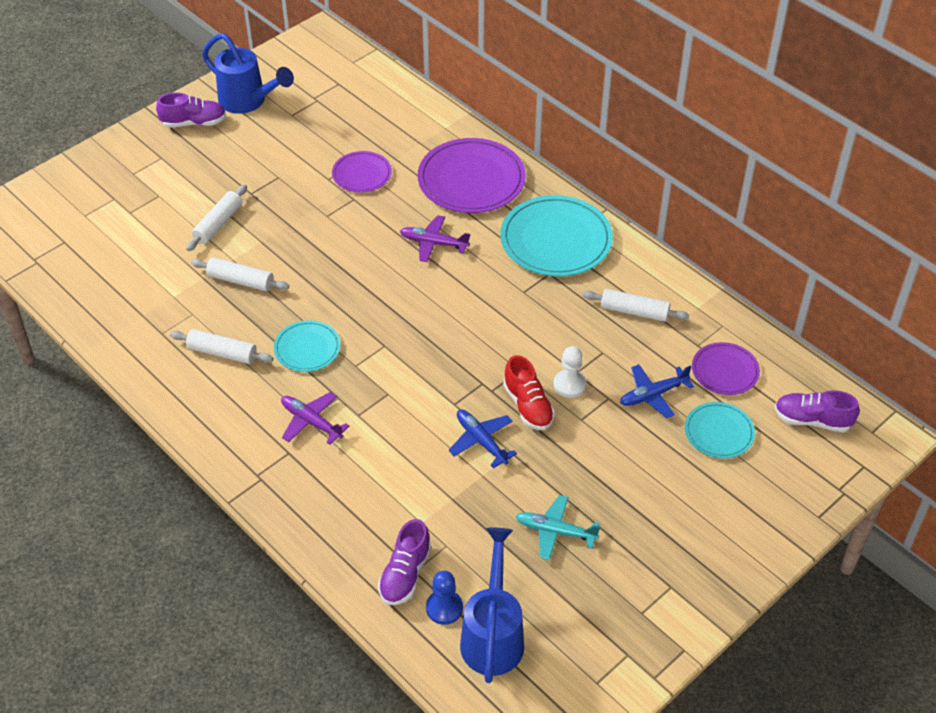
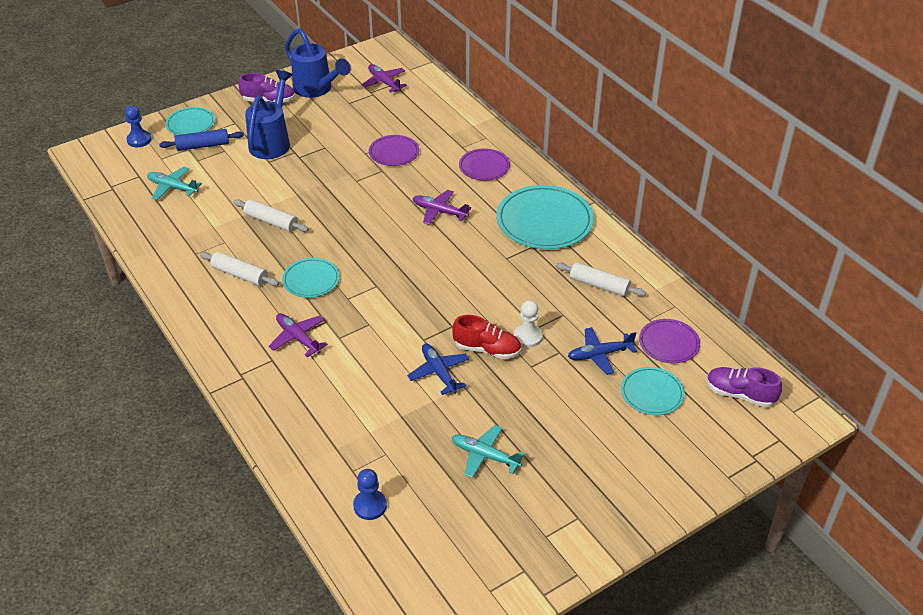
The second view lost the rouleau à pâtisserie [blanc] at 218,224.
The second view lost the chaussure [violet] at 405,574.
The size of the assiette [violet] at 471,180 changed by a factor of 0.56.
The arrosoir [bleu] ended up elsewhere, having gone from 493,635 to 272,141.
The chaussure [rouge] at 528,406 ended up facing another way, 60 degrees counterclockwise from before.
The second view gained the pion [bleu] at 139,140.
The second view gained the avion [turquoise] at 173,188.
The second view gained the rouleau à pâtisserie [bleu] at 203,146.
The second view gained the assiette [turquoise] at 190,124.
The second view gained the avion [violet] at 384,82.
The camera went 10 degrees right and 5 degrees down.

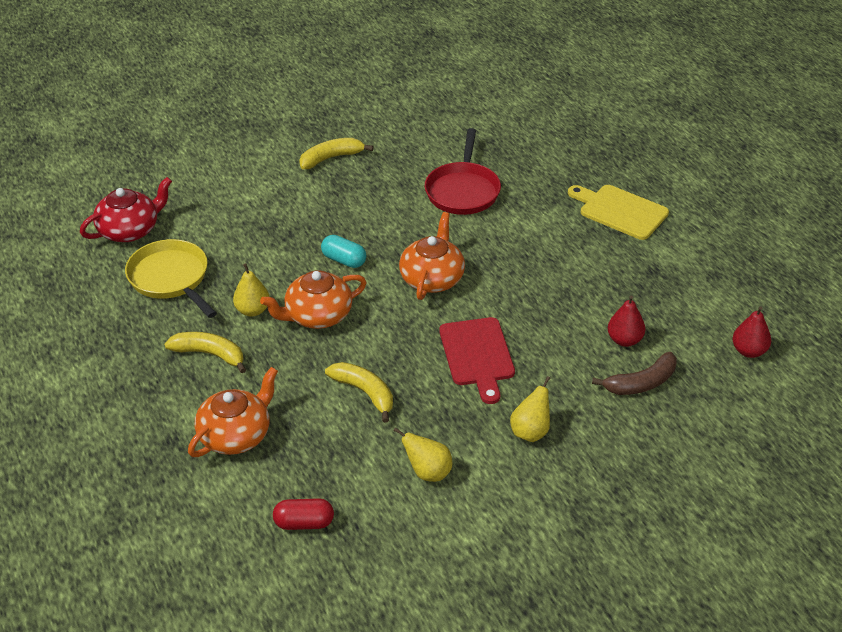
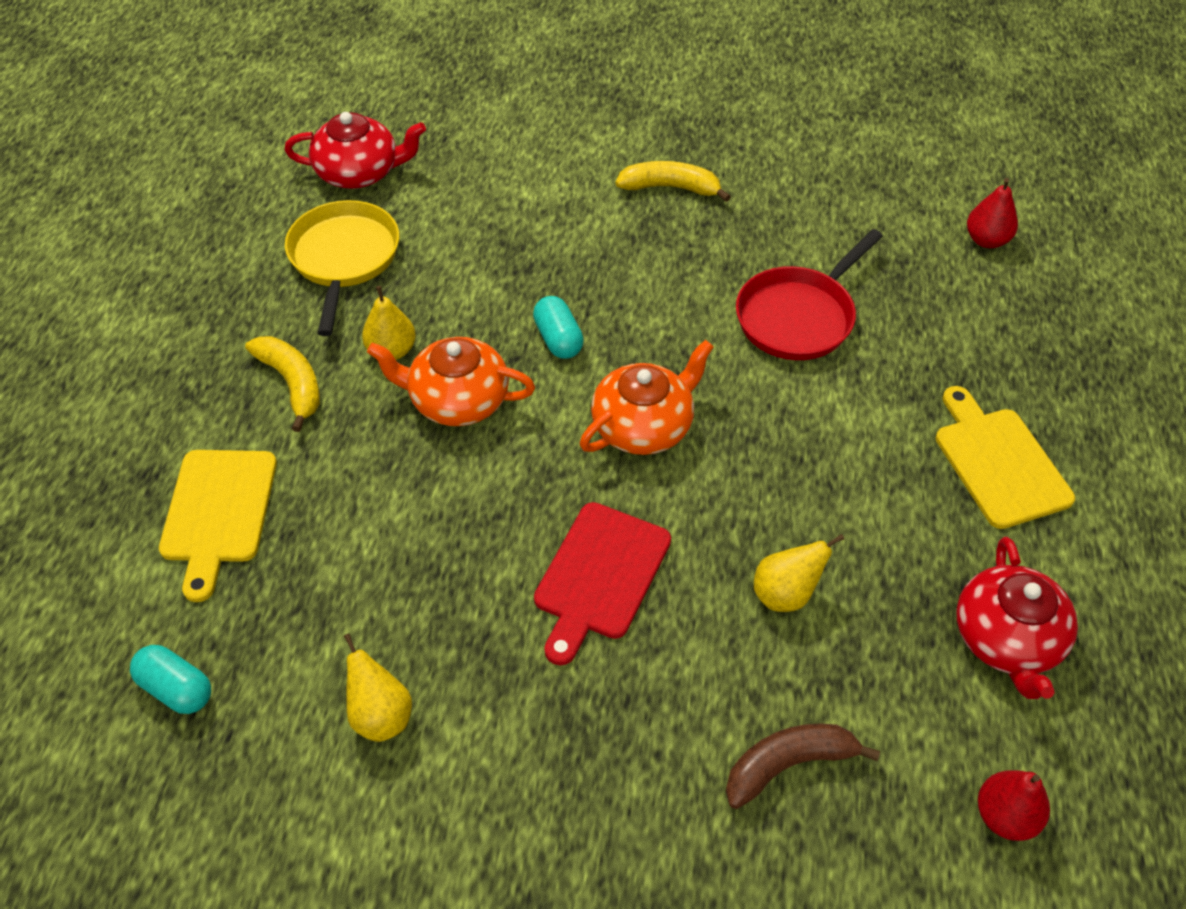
Where the théière [orange] stood at 236,435, the planche à découper [jaune] came to stand at 218,512.
What was the gélule [rouge] at 304,523 turned into the gélule [turquoise] at 176,689.
The second view lost the banane [jaune] at 365,393.
The poire [jaune] ended up elsewhere, having gone from 530,432 to 785,594.
The banane [marron] at 641,383 ended up facing another way, 150 degrees clockwise from before.
The poire [rouge] ended up elsewhere, having gone from 624,340 to 986,240.
The second view gained the théière [rouge] at 1007,639.
The camera went 35 degrees right and 10 degrees up.

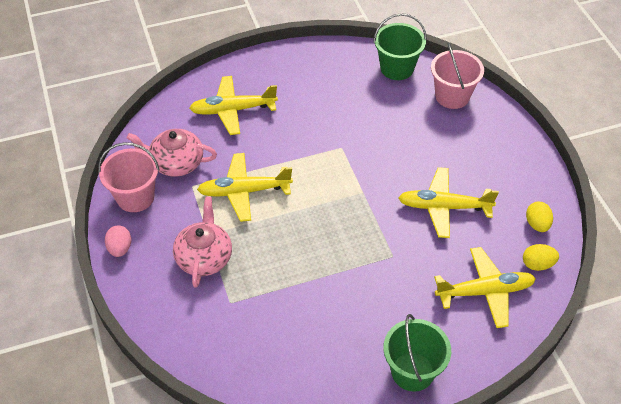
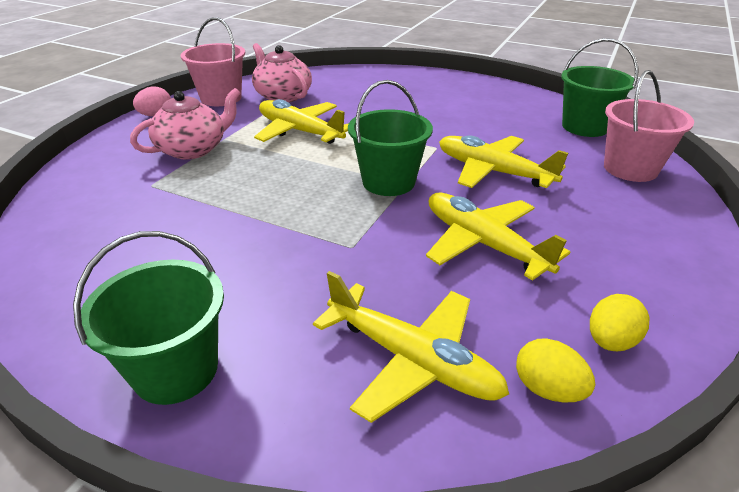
The avion [jaune] ended up elsewhere, having gone from 233,110 to 493,172.
The second view gained the seau [vert] at 388,182.
The camera went 45 degrees right and 15 degrees down.

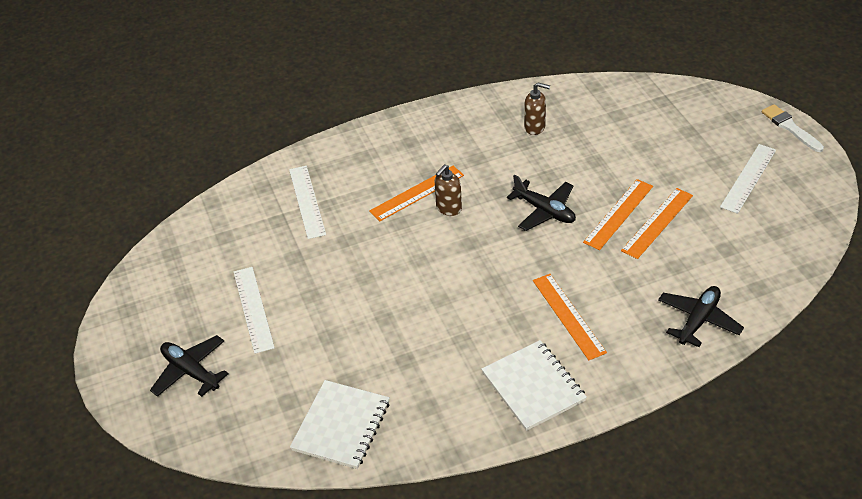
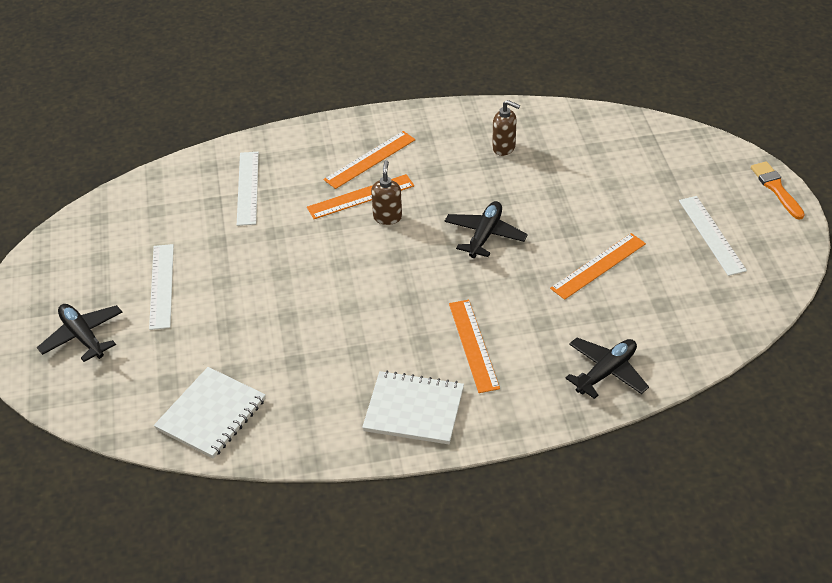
The distributeur de savon [marron] at 448,208 ended up facing another way, 135 degrees clockwise from before.
The carnet [blanc] at 533,387 ended up facing another way, 60 degrees counterclockwise from before.
The avion [noir] at 544,211 ended up facing another way, 120 degrees counterclockwise from before.
The règle [orange] ended up elsewhere, having gone from 618,214 to 370,159.
The règle [blanc] at 748,178 ended up facing another way, 60 degrees counterclockwise from before.
What was the pinceau [blanc] at 790,127 turned into the pinceau [orange] at 776,188.
The camera went 10 degrees right and 0 degrees up.

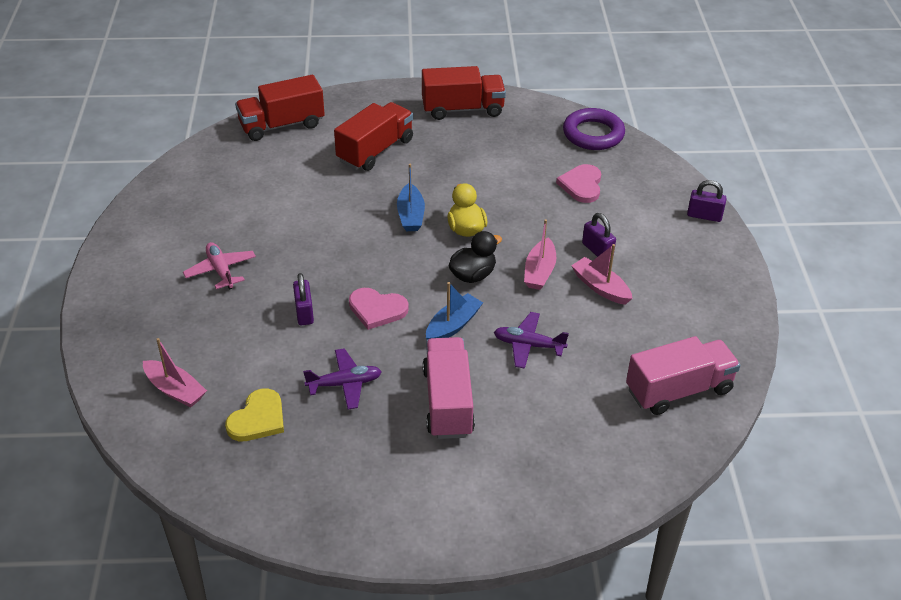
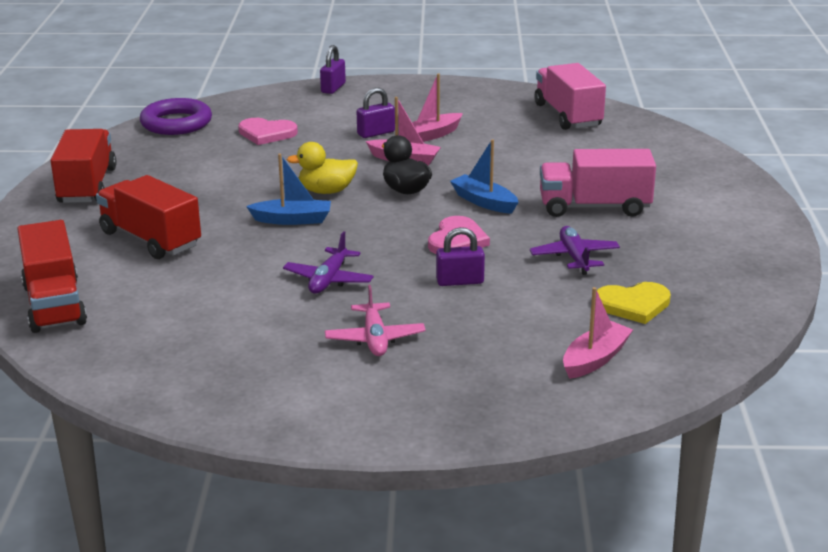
The avion [rose] at 221,270 ended up facing another way, 75 degrees counterclockwise from before.
The cœur [jaune] at 258,419 ended up facing another way, 135 degrees clockwise from before.
The avion [violet] ended up elsewhere, having gone from 528,345 to 329,280.
The camera went 85 degrees left and 15 degrees down.

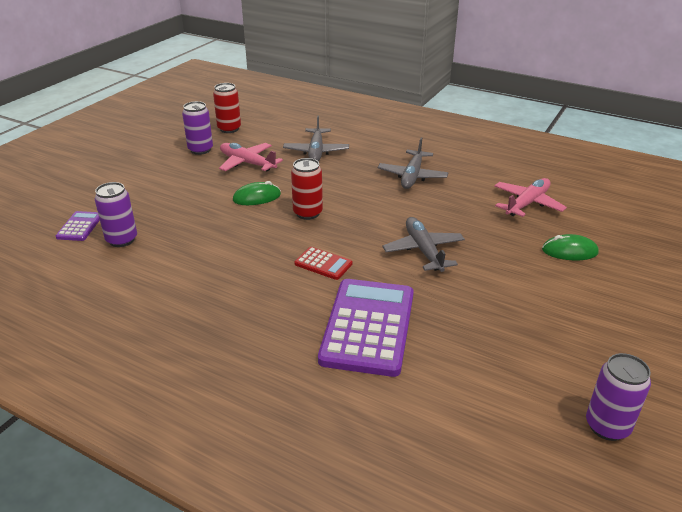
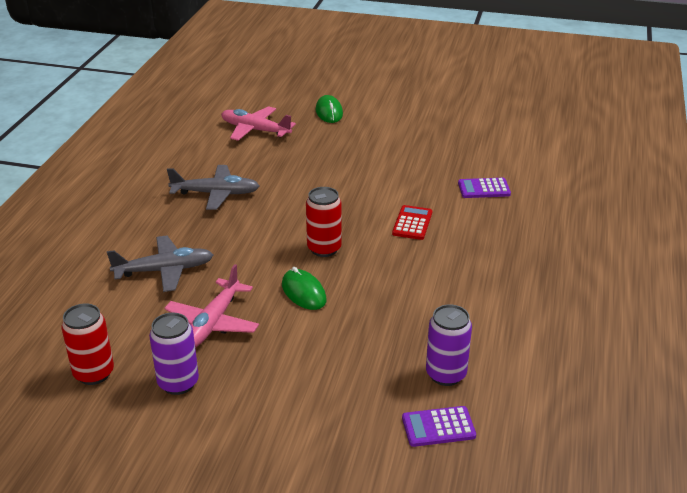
The size of the calculatrice [violet] at 368,327 changed by a factor of 0.46.
The second view lost the avion [gris] at 423,251.
The second view lost the canette [violet] at 607,426.
The camera went 105 degrees left and 0 degrees up.

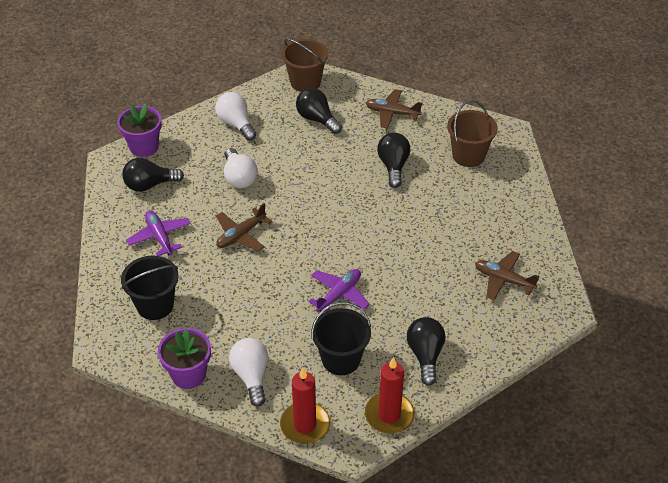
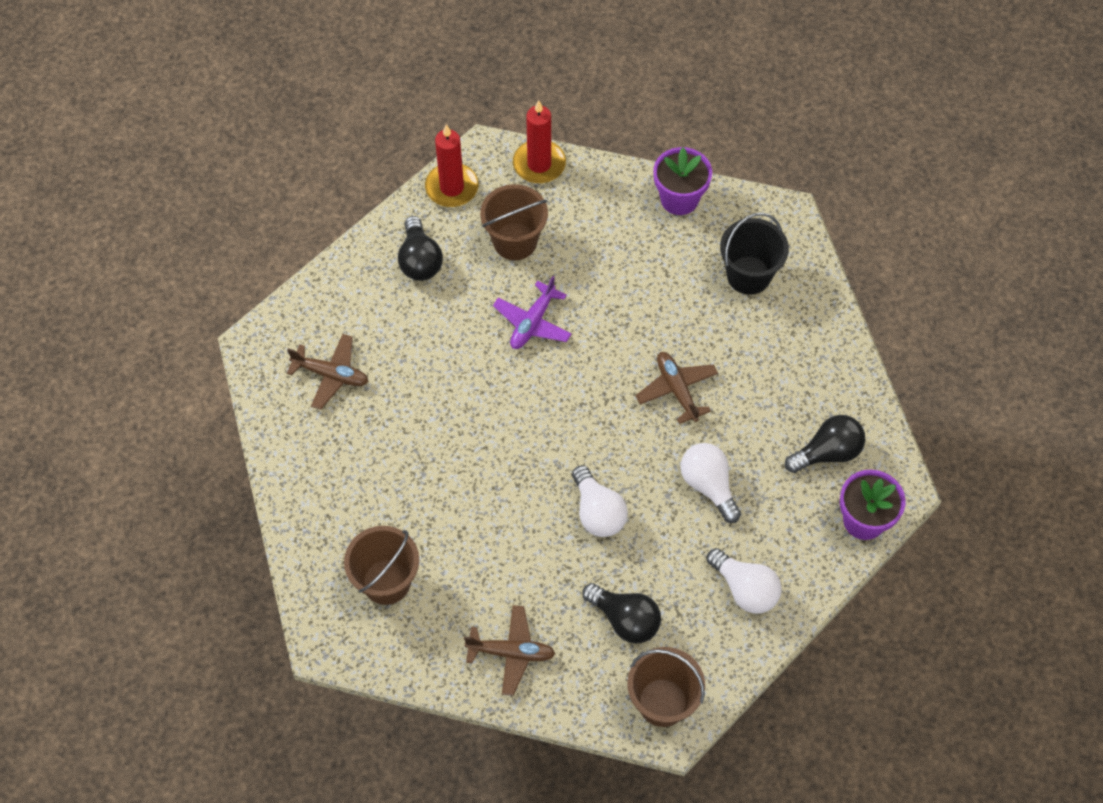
The second view lost the avion [violet] at 160,237.
The avion [marron] at 241,235 ended up facing another way, 60 degrees counterclockwise from before.
The ampoule [blanc] ended up elsewhere, having gone from 251,376 to 597,512.
What was the seau [noir] at 341,359 turned into the seau [marron] at 515,241.
The second view lost the ampoule [noir] at 393,166.
The camera went 170 degrees right and 15 degrees up.

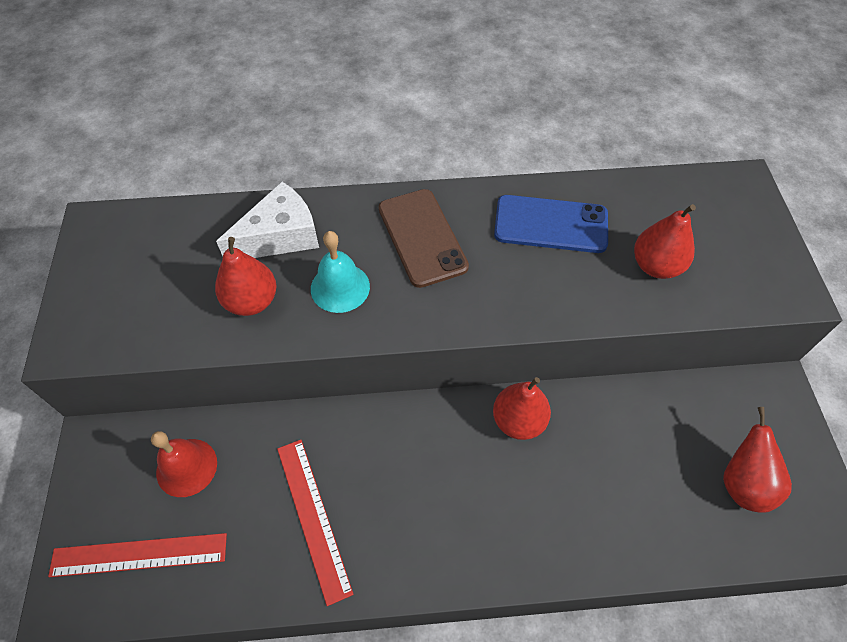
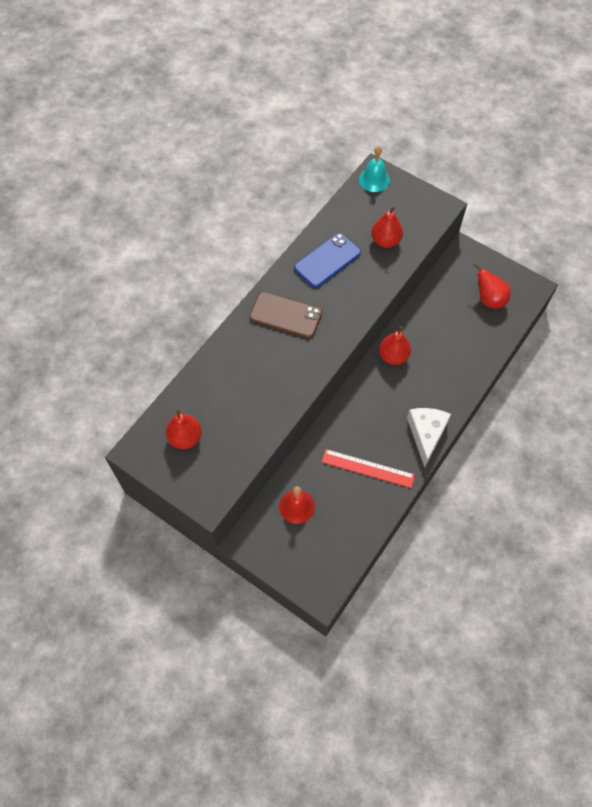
The second view lost the règle [rouge] at 139,554.
The poire [rouge] ended up elsewhere, having gone from 252,301 to 185,438.
The fromage [blanc] ended up elsewhere, having gone from 280,236 to 426,434.
The cloche [turquoise] ended up elsewhere, having gone from 340,287 to 374,179.
The camera went 50 degrees left and 5 degrees up.

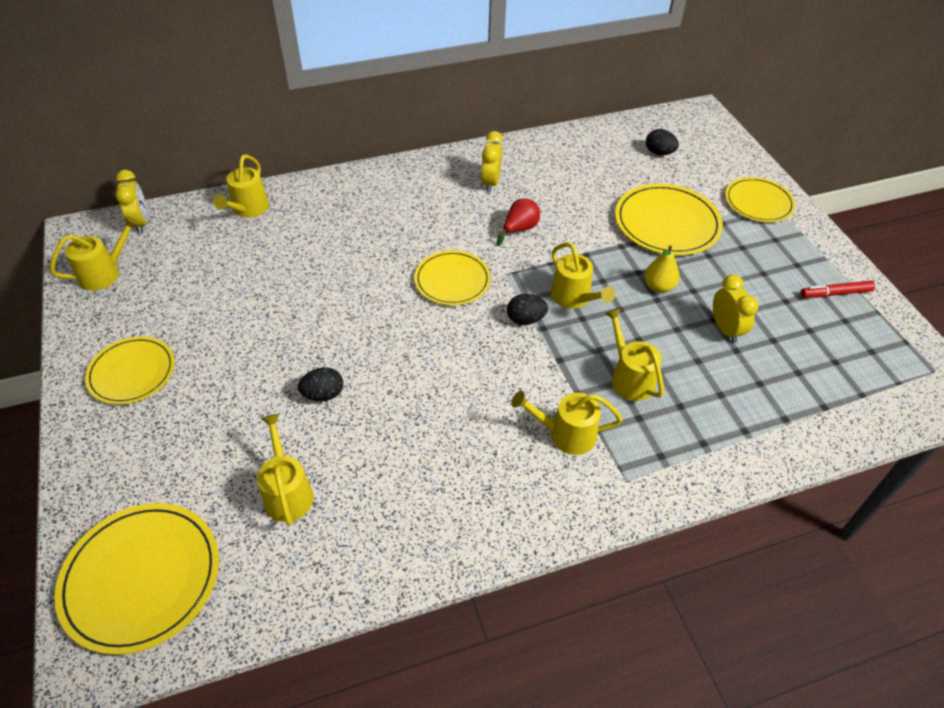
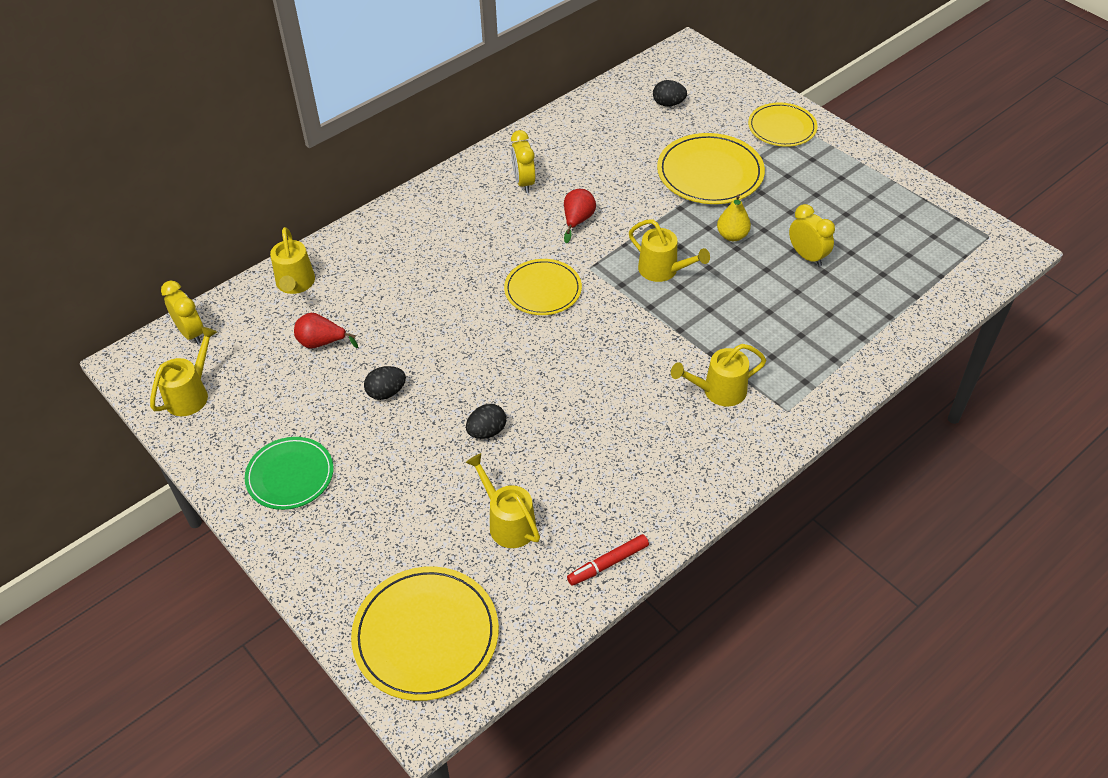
What was the assiette [jaune] at 132,372 turned into the assiette [vert] at 290,475.
The œuf [noir] ended up elsewhere, having gone from 525,319 to 386,392.
The second view lost the arrosoir [jaune] at 629,377.
The feutre [rouge] ended up elsewhere, having gone from 835,293 to 608,563.
The second view gained the poire [rouge] at 322,343.
The camera went 20 degrees left and 0 degrees up.

